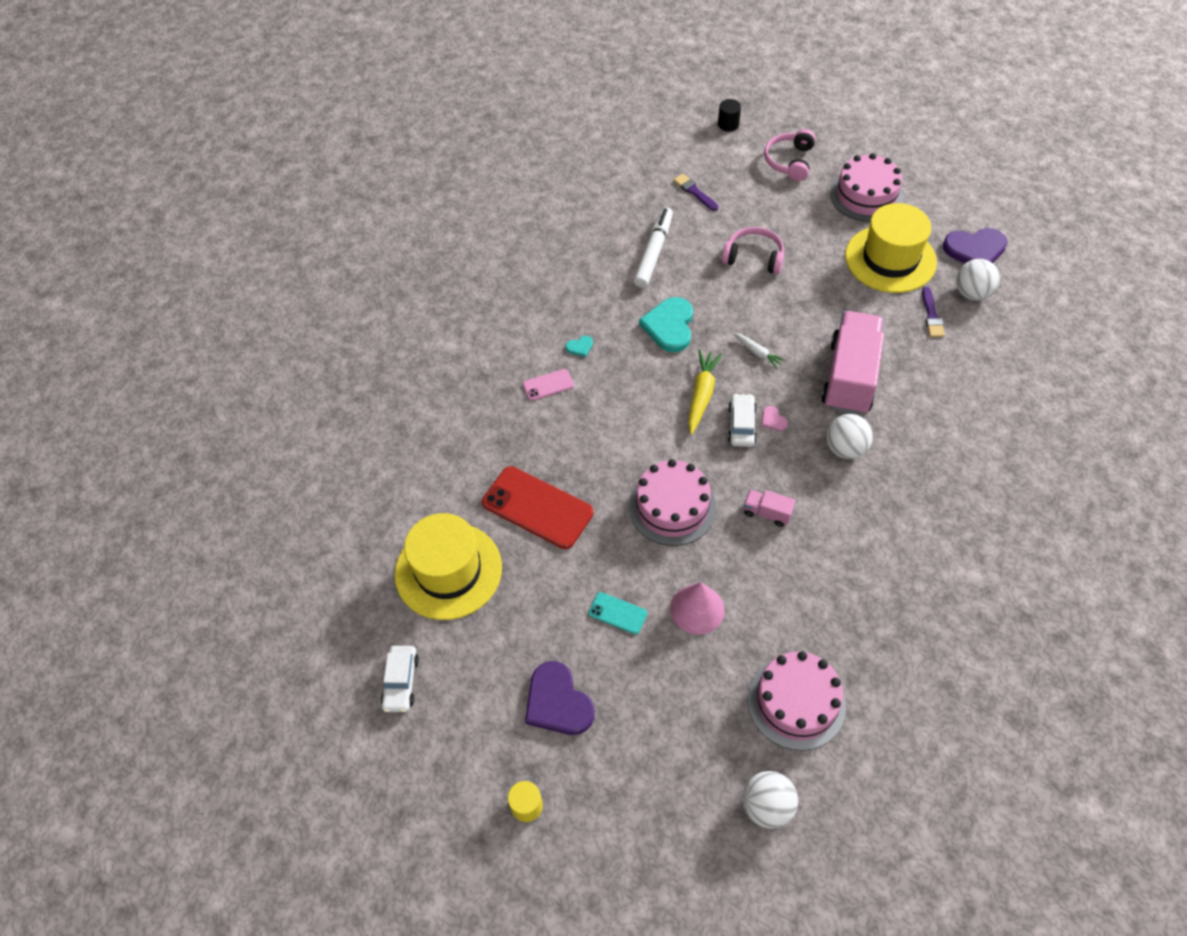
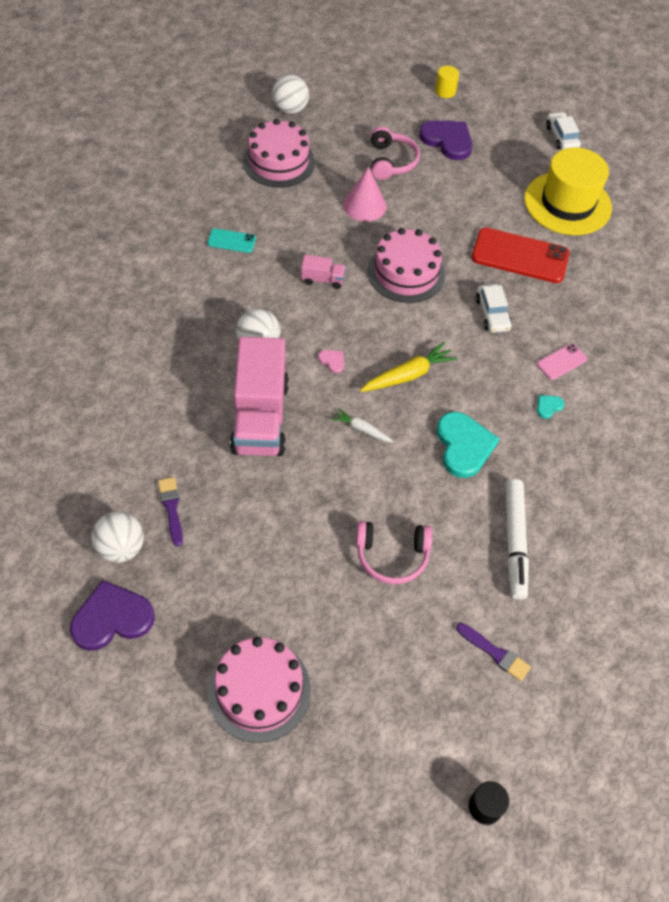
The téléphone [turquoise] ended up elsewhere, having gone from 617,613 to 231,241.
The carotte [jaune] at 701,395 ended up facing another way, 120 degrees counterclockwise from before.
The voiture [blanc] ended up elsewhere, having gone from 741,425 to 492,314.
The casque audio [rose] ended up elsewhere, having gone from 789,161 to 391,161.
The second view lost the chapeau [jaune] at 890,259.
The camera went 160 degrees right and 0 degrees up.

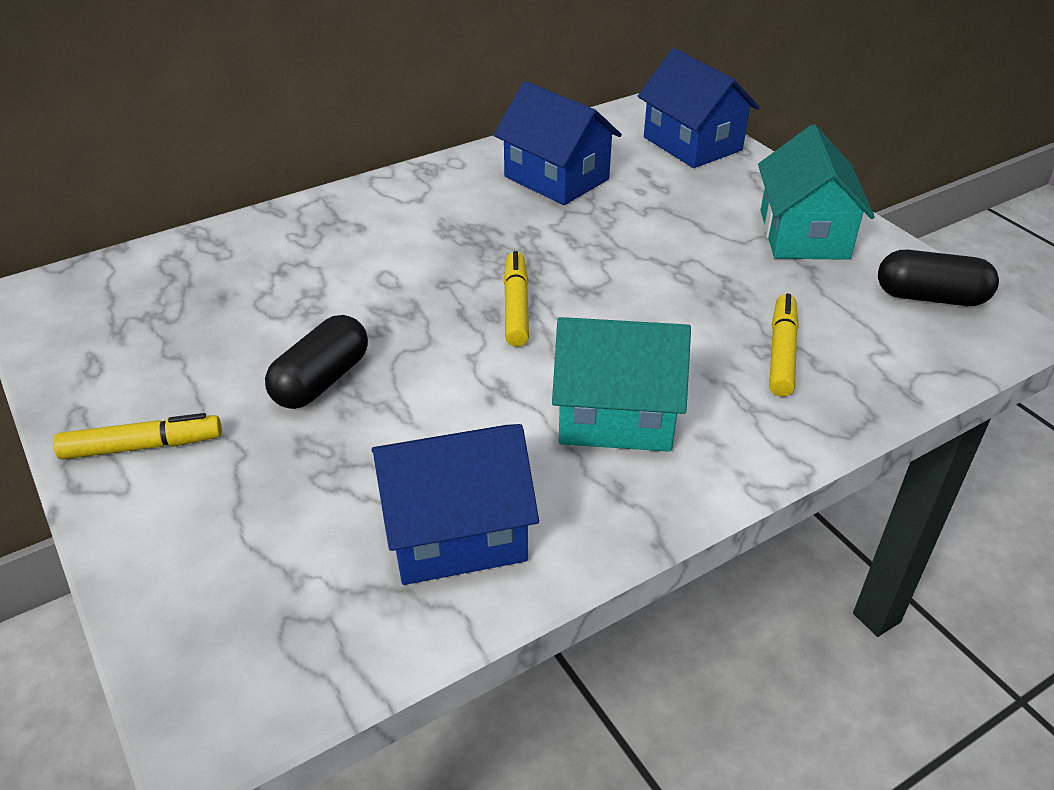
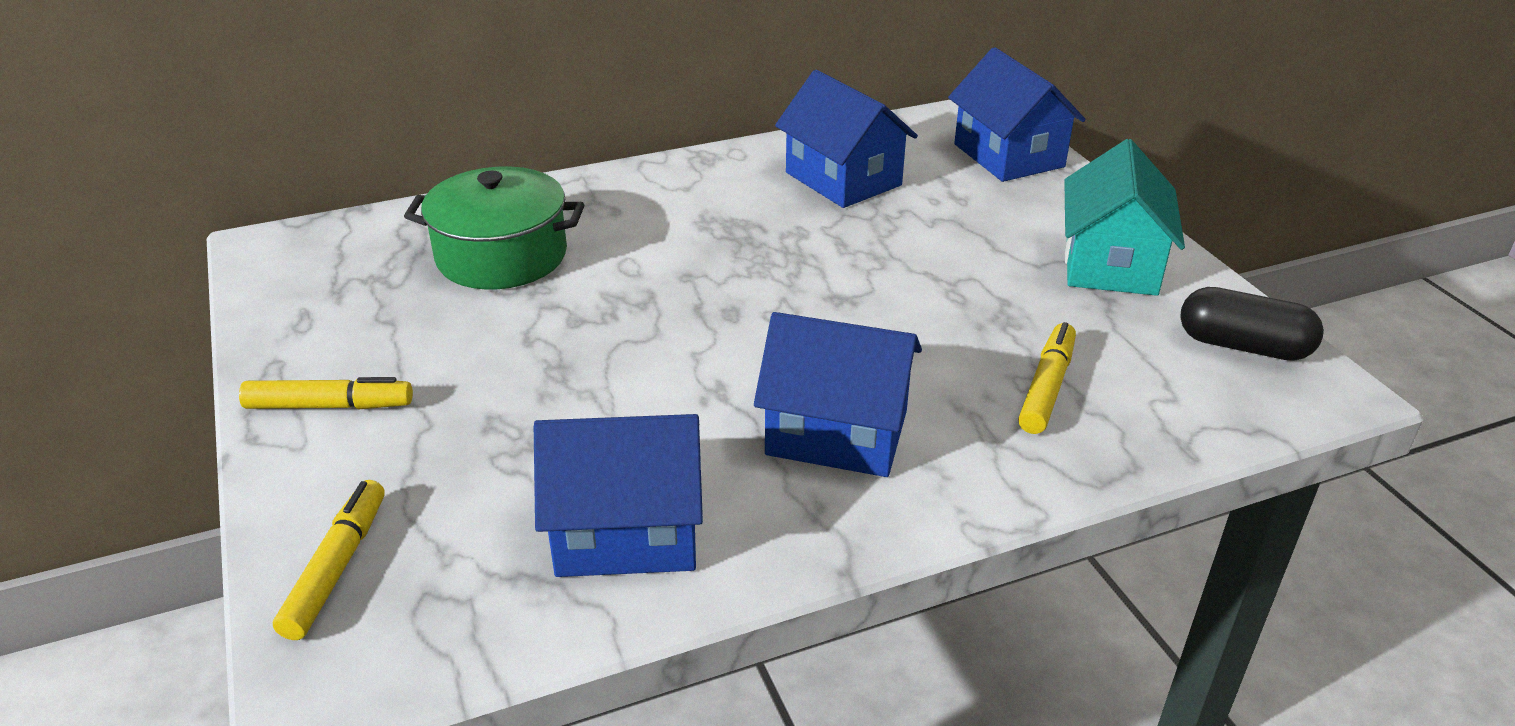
The second view lost the gélule [noir] at 321,381.
The feutre [jaune] ended up elsewhere, having gone from 516,307 to 337,568.
What was the maison [turquoise] at 616,416 turned into the maison [bleu] at 837,433.
The second view gained the marmite [vert] at 501,256.
The camera went 10 degrees right and 5 degrees down.

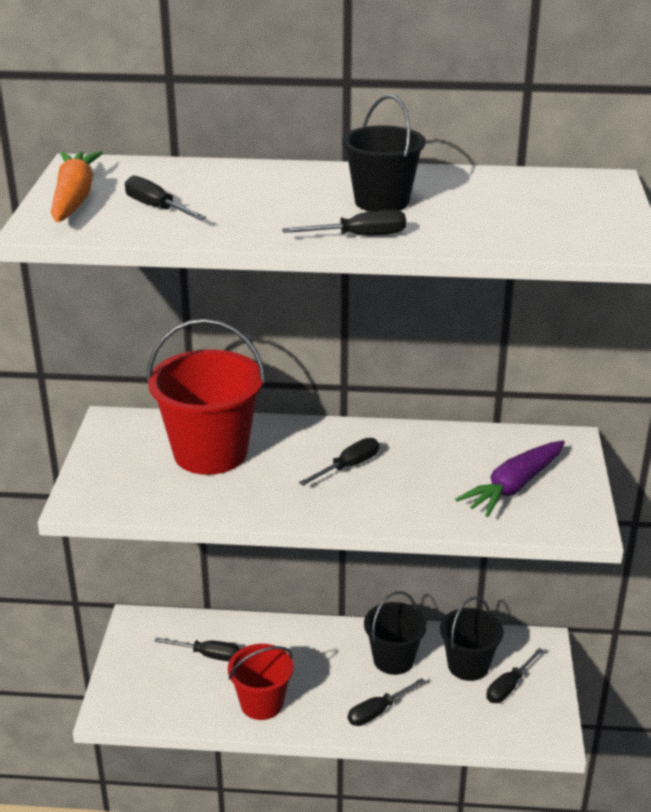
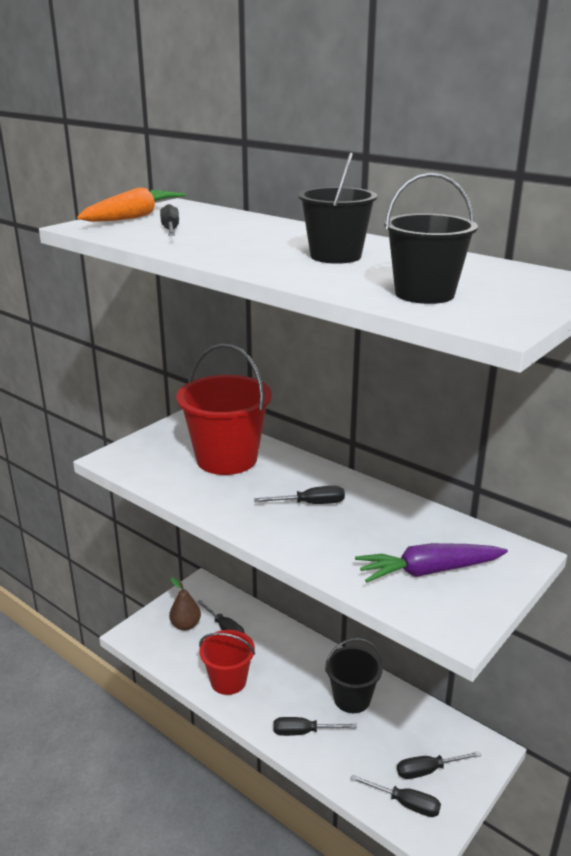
The tournevis [noir] ended up elsewhere, having gone from 359,236 to 405,803.
The seau [noir] ended up elsewhere, having gone from 468,665 to 424,294.
The second view gained the poire [marron] at 185,625.
The camera went 35 degrees right and 5 degrees down.

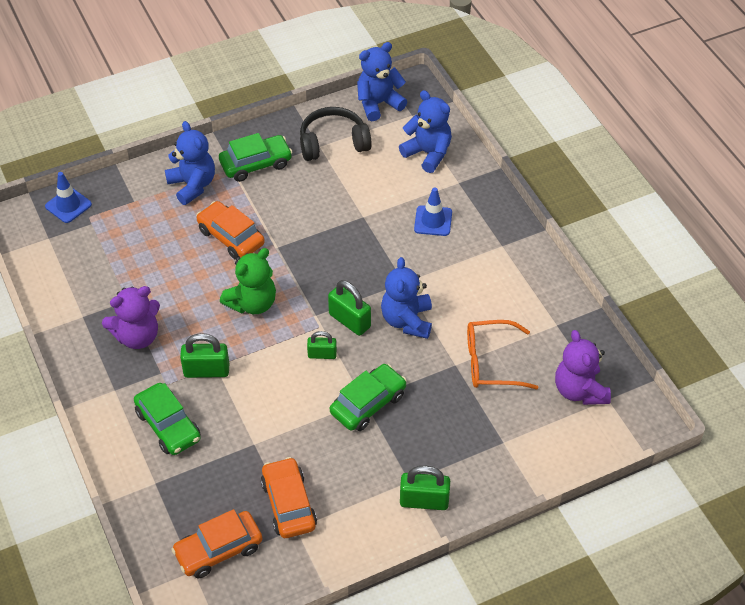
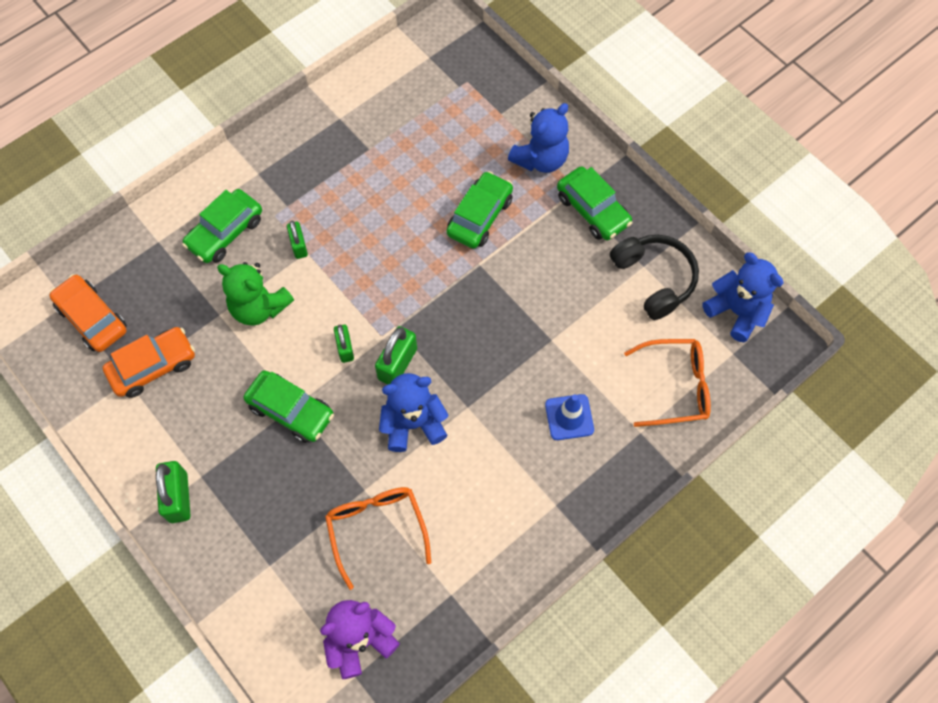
The second view lost the cône de chantier [bleu] at 68,205.
The second view lost the ours en peluche [violet] at 137,336.
The size of the cadenas [vert] at 206,371 changed by a factor of 0.63.
What was the voiture [orange] at 231,237 turned into the voiture [vert] at 480,216.
The ours en peluche [vert] ended up elsewhere, having gone from 252,303 to 259,307.
Where the ours en peluche [bleu] stood at 428,153, the lunettes [orange] came to stand at 675,386.
The camera went 75 degrees right and 15 degrees up.

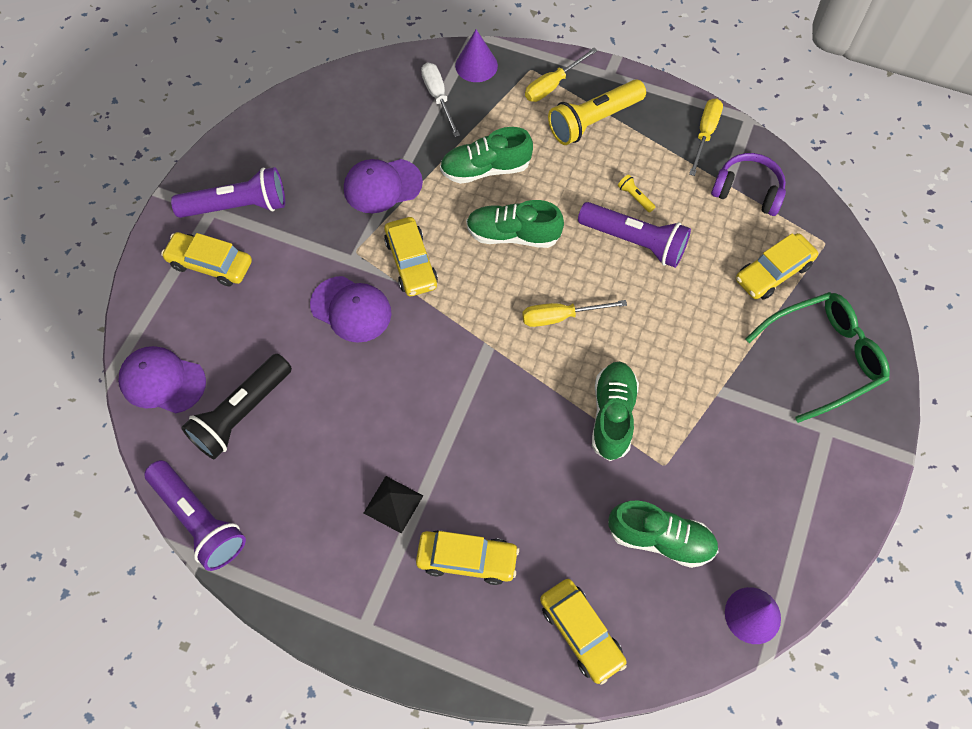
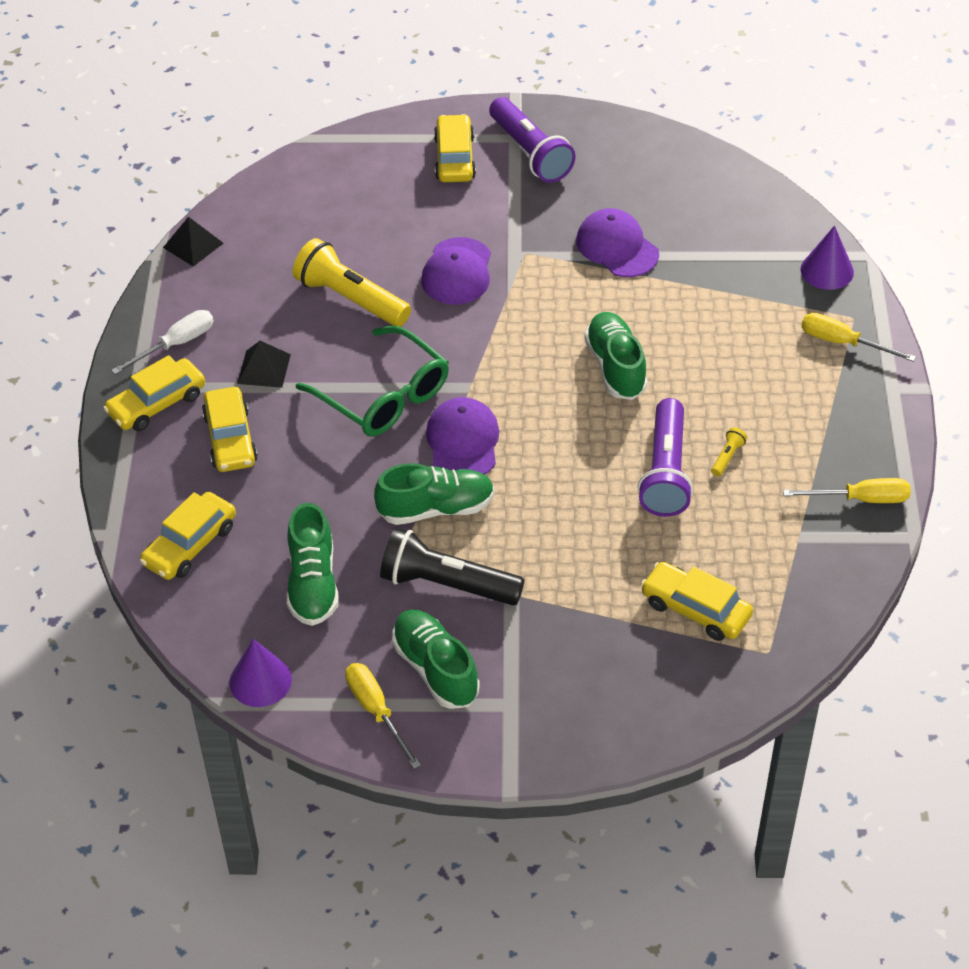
The casquette [violet] ended up elsewhere, having gone from 162,381 to 463,442.
Where the lampe de poche [violet] stood at 199,520, the pyramide [noir] came to stand at 193,245.
The lampe de poche [noir] ended up elsewhere, having gone from 241,413 to 447,584.
The voiture [jaune] ended up elsewhere, having gone from 411,262 to 157,404.
The tournevis [blanc] ended up elsewhere, having gone from 438,97 to 176,344.
The chaussure [vert] ended up elsewhere, having gone from 485,169 to 435,669.
The tournevis [jaune] ended up elsewhere, having gone from 560,317 to 376,711.
The lampe de poche [jaune] ended up elsewhere, having gone from 593,121 to 350,299.
The second view lost the casque audio [violet] at 747,191.
The lunettes [vert] ended up elsewhere, having gone from 824,357 to 384,396.
The camera went 70 degrees right and 15 degrees down.

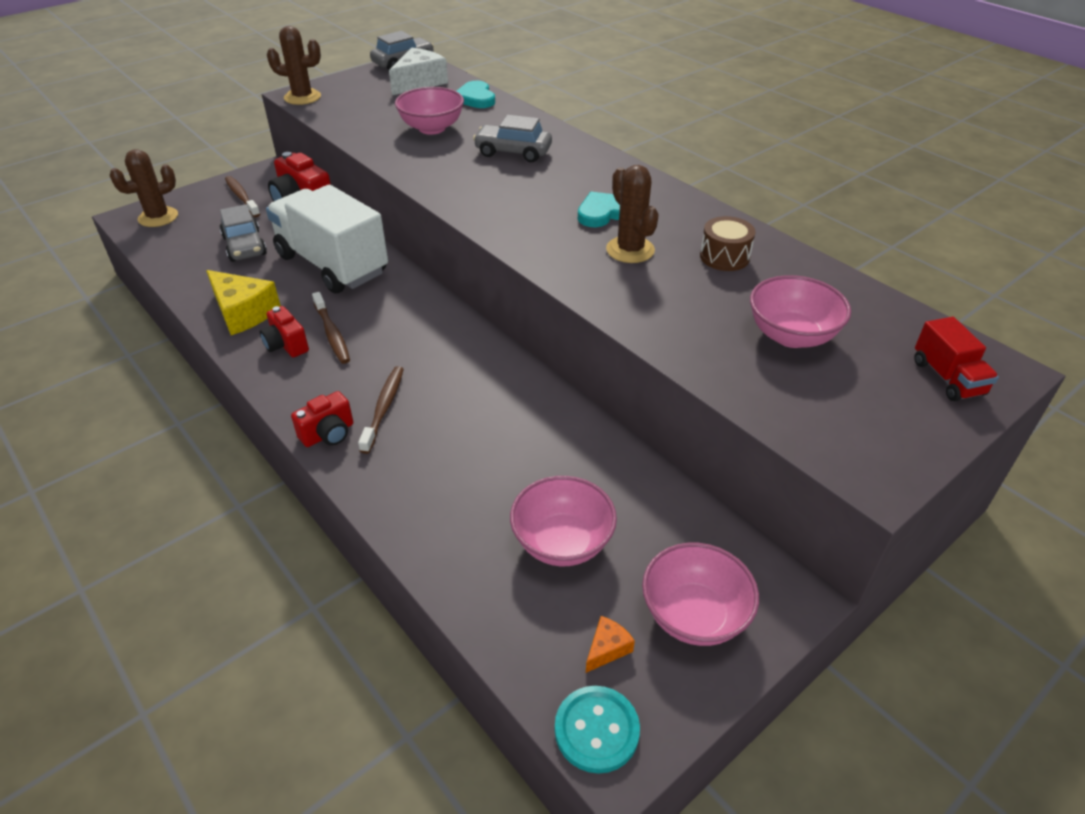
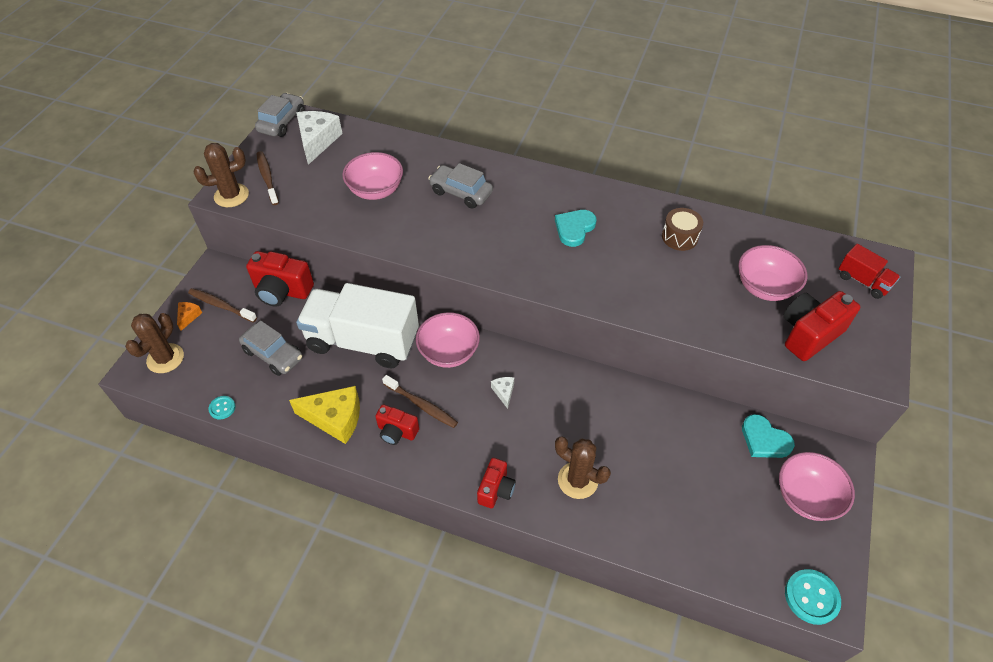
The brosse à dents [marron] ended up elsewhere, having gone from 384,408 to 267,178.
The cœur [turquoise] ended up elsewhere, having gone from 475,98 to 764,440.
The voiture [gris] at 513,152 ended up facing another way, 45 degrees clockwise from before.
The bol [rose] ended up elsewhere, having gone from 562,542 to 449,352.
The fromage [orange] ended up elsewhere, having gone from 607,648 to 188,316.
The cactus [marron] ended up elsewhere, having gone from 630,250 to 577,480.
The second view gained the bouton [turquoise] at 222,408.
The second view gained the fromage [blanc] at 504,392.
The second view gained the appareil photo [rouge] at 809,334.
The camera went 30 degrees left and 10 degrees up.

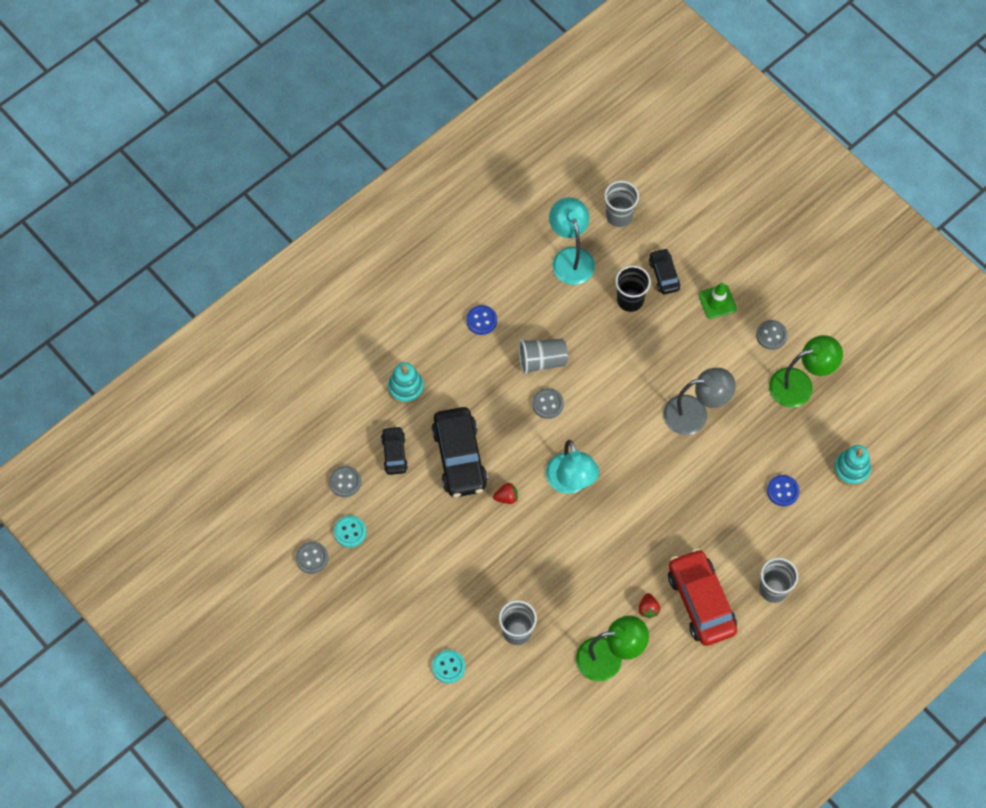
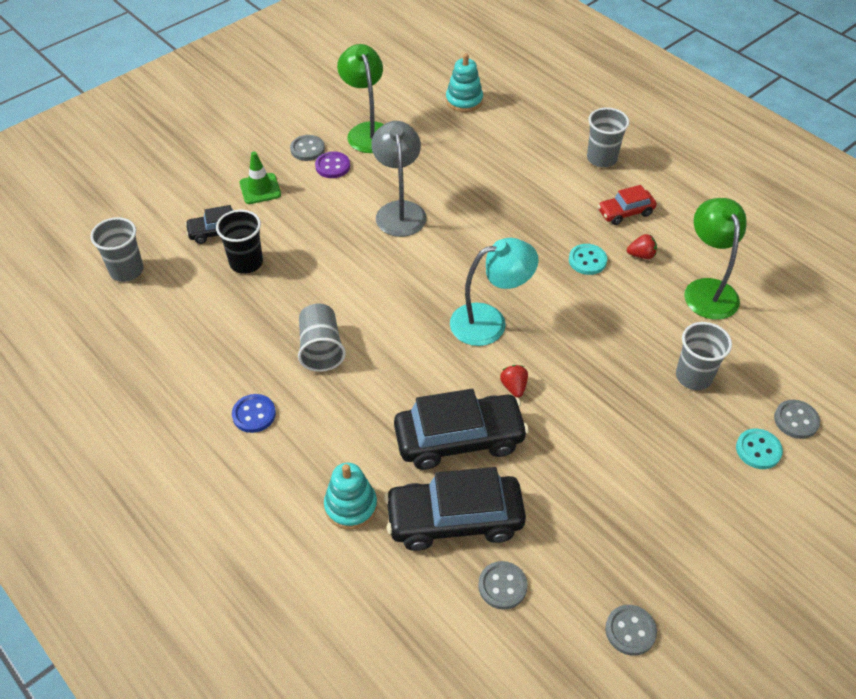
The bouton [turquoise] ended up elsewhere, having gone from 350,532 to 587,260.
The size of the voiture [noir] at 394,453 changed by a factor of 1.86.
The bouton [gris] ended up elsewhere, having gone from 547,404 to 796,420.
The second view lost the lampe [turquoise] at 570,257.
The size of the voiture [rouge] at 700,602 changed by a factor of 0.54.
The second view lost the bouton [bleu] at 782,491.
The second view gained the bouton [violet] at 332,166.
The camera went 90 degrees left and 15 degrees down.

